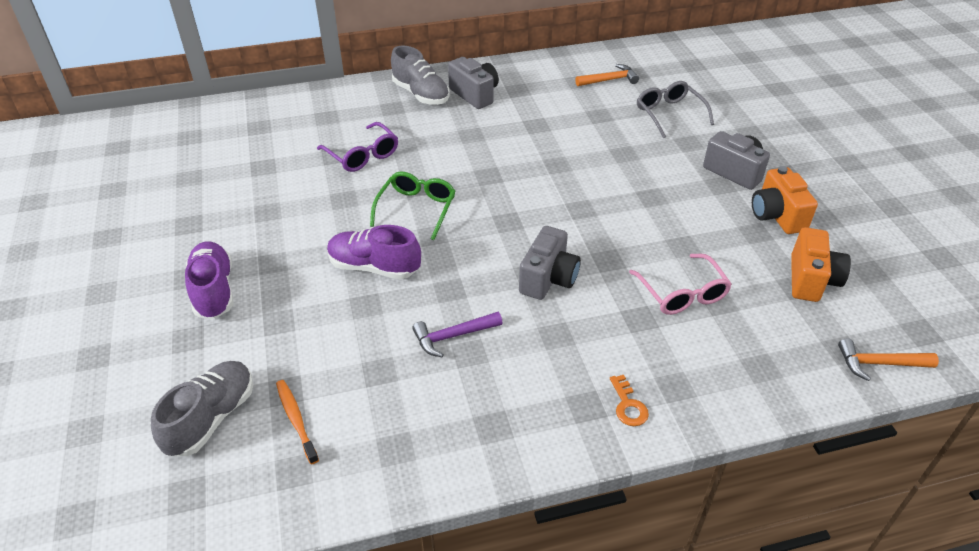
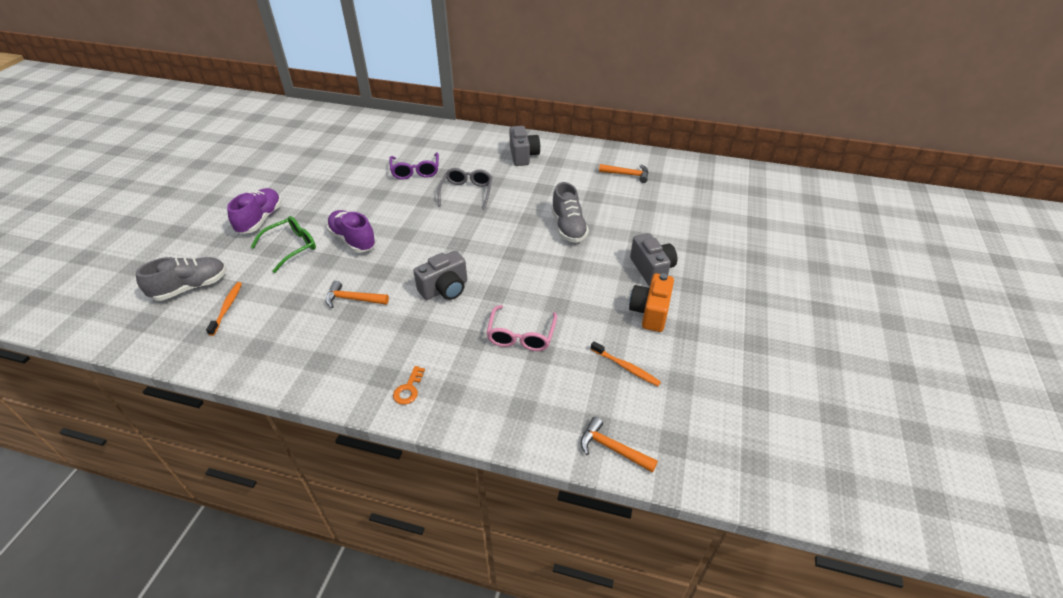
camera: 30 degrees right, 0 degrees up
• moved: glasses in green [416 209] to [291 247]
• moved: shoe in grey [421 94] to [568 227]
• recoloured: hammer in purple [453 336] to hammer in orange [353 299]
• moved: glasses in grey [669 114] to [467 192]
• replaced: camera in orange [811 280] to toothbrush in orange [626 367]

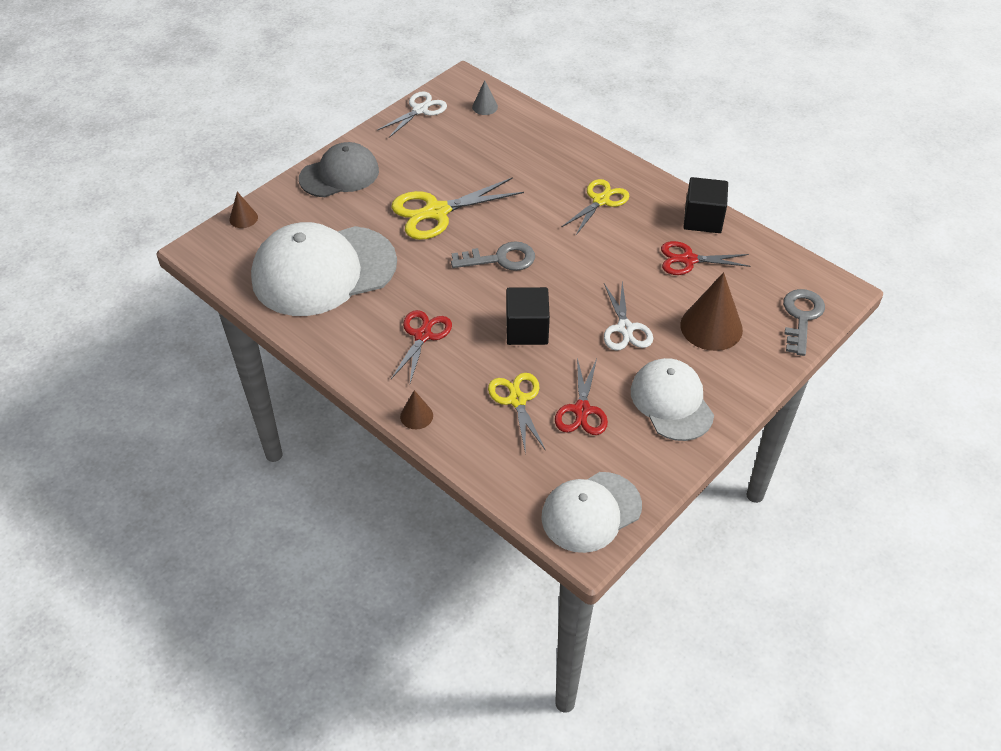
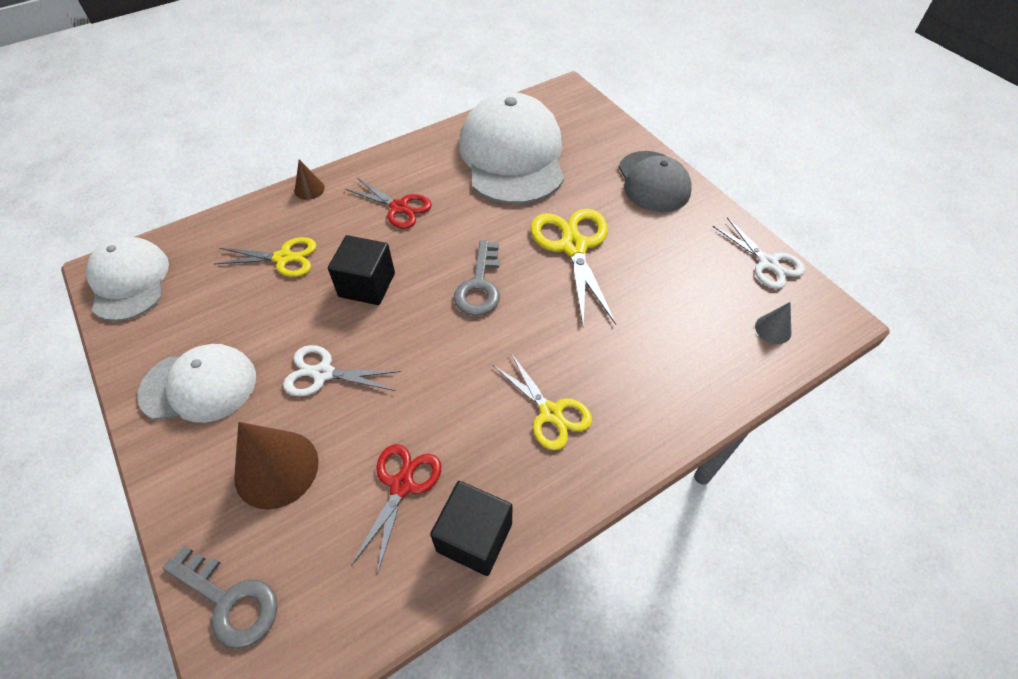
camera: 105 degrees right, 5 degrees up
• removed: cone in brown [243 218]
• removed: scissors in red [582 410]

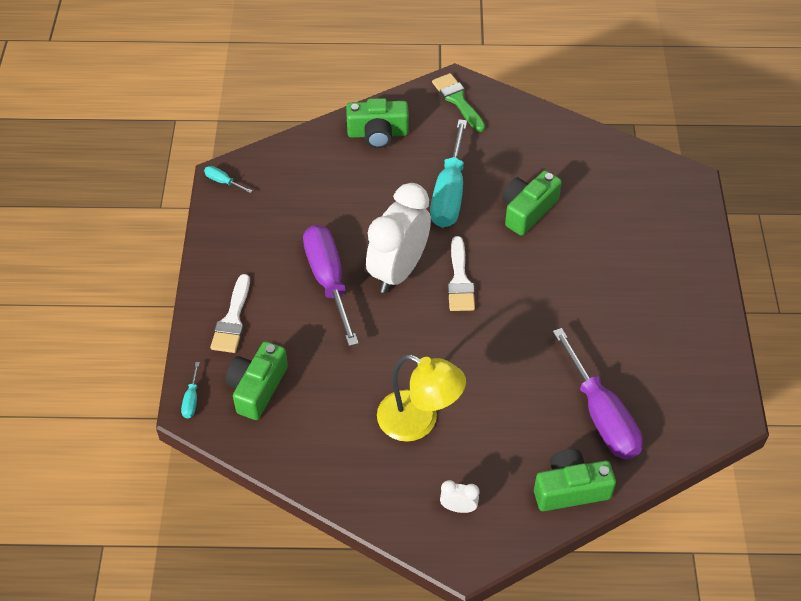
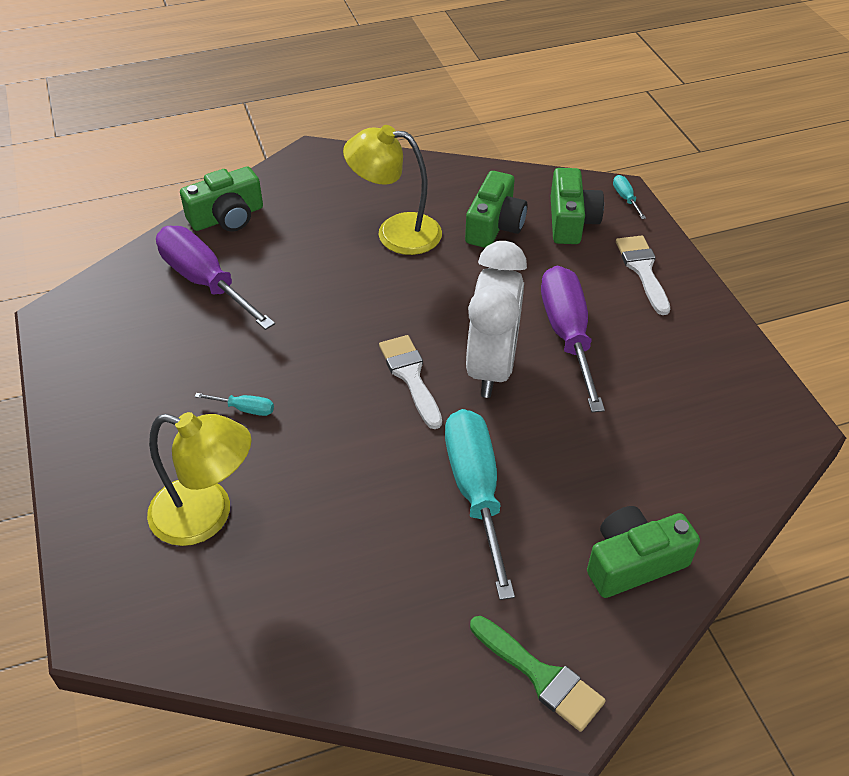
camera: 160 degrees right, 5 degrees down
• moved: screwdriver in turquoise [223 182] to [245 409]
• turned: screwdriver in purple [328 280] = [567 335] 150 degrees counterclockwise
• removed: clock in white [458 507]
• moved: camera in green [527 211] to [494 225]
• added: lamp in yellow [206 516]

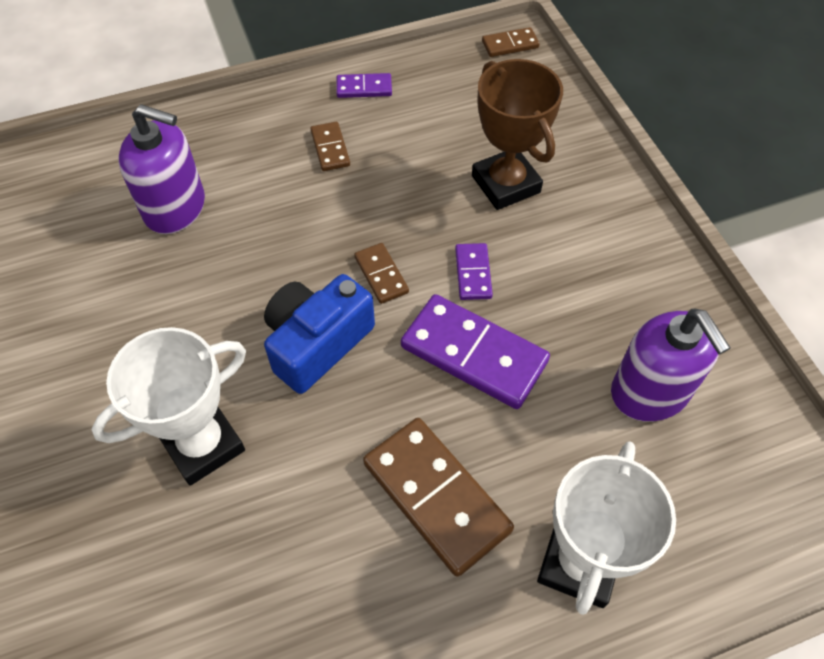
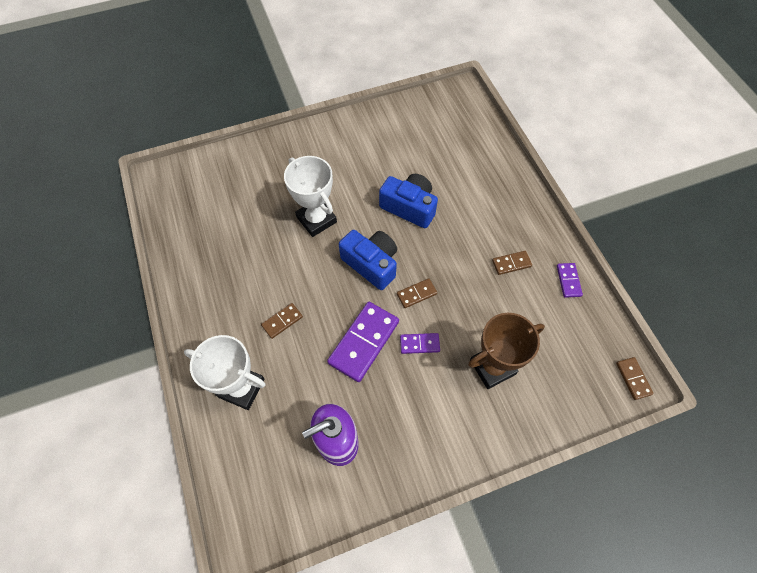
camera: 90 degrees right, 5 degrees up
• removed: soap dispenser in purple [175 208]
• resized: domino in brown [436 497] = [282 321] x0.51
• added: camera in blue [409 207]

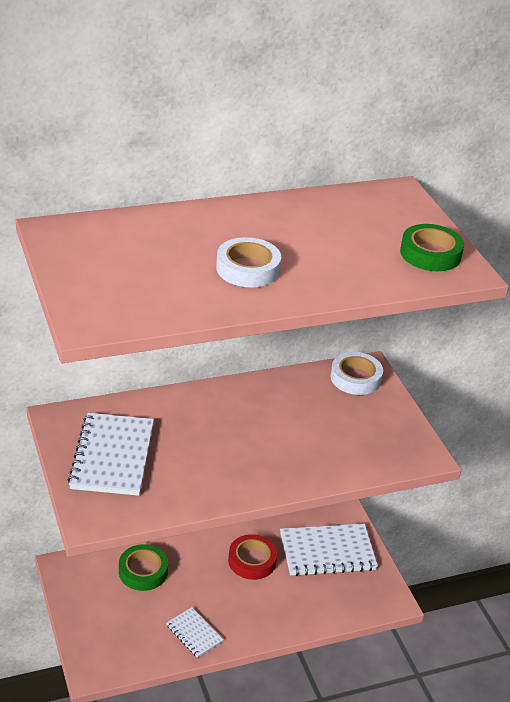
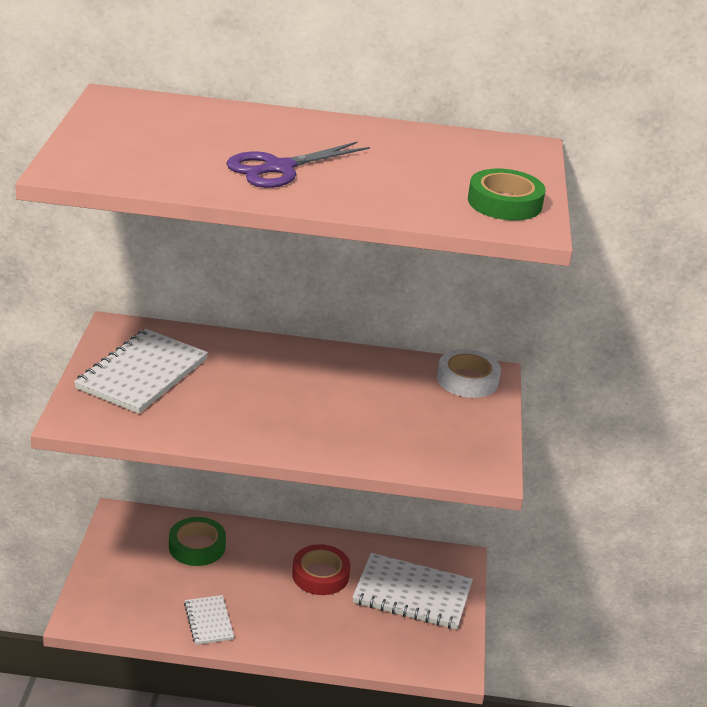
camera: 25 degrees right, 5 degrees down
• replaced: tape in white [248 269] to scissors in purple [279 168]

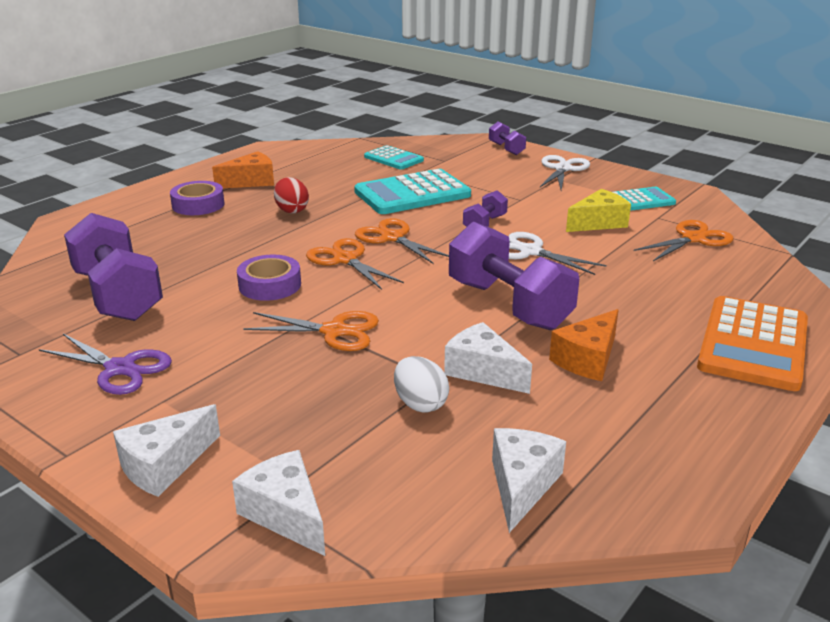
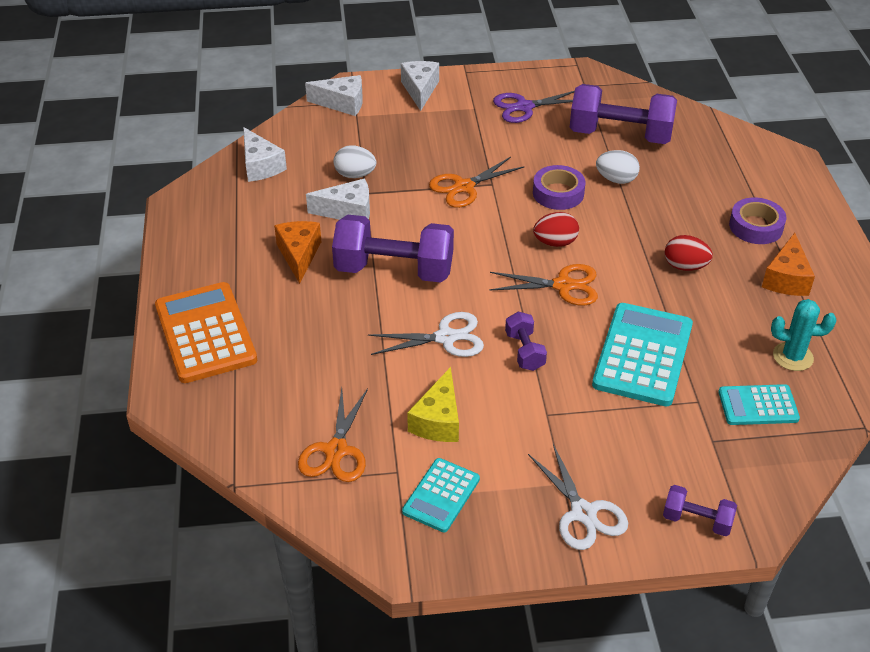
camera: 135 degrees right, 15 degrees up
• replaced: scissors in orange [345 259] to egg in red [555 242]
• added: egg in white [616 179]
• added: cactus in turquoise [792 357]

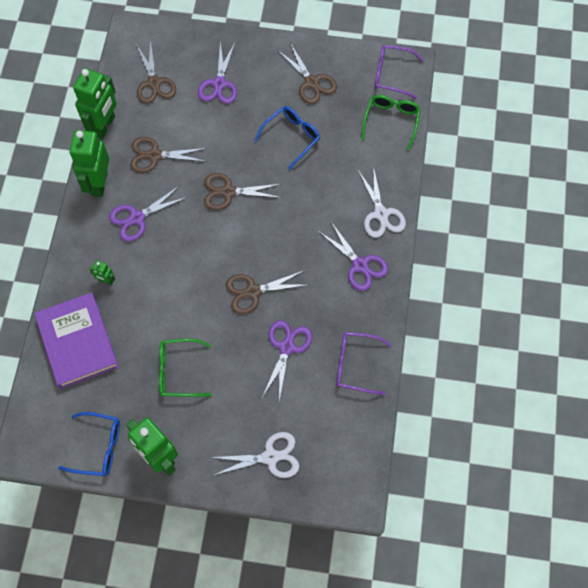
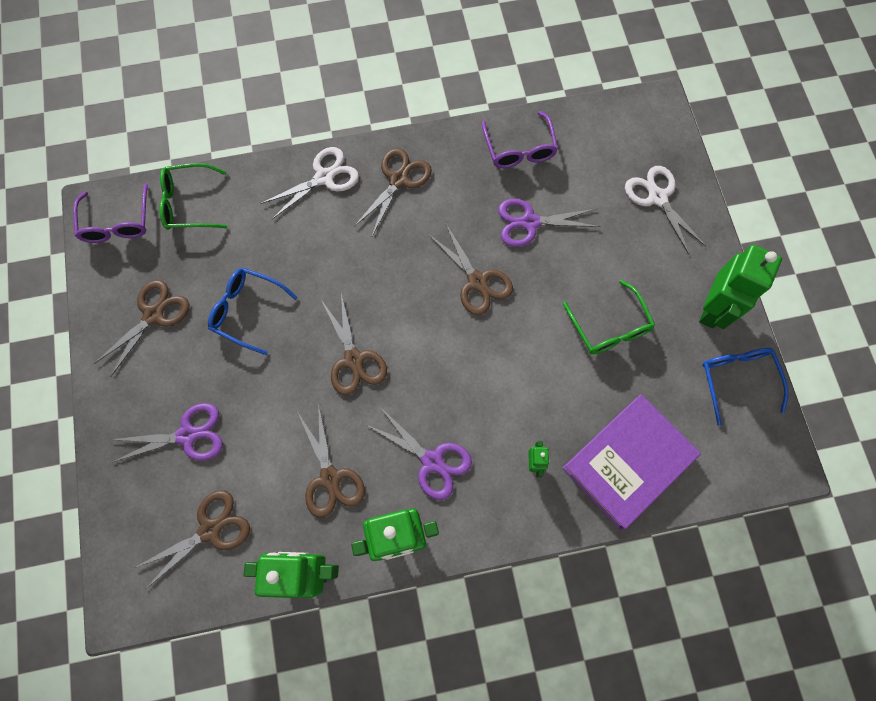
camera: 110 degrees left, 5 degrees up
• recoloured: scissors in purple [360 265] to scissors in brown [398 180]

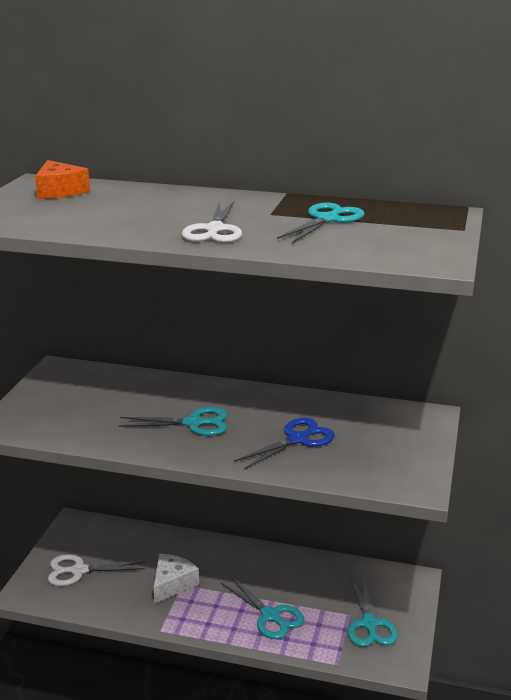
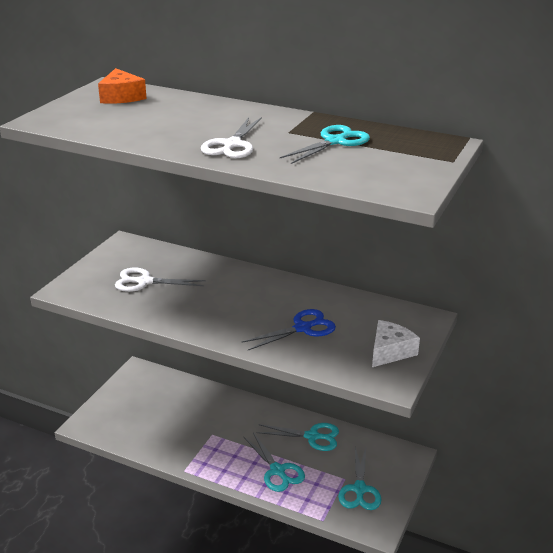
camera: 10 degrees right, 5 degrees up
• moved: scissors in white [79 571] to [144 281]
• moved: scissors in turquoise [194 423] to [312 436]
• moved: cheese in white [172 584] to [390 351]

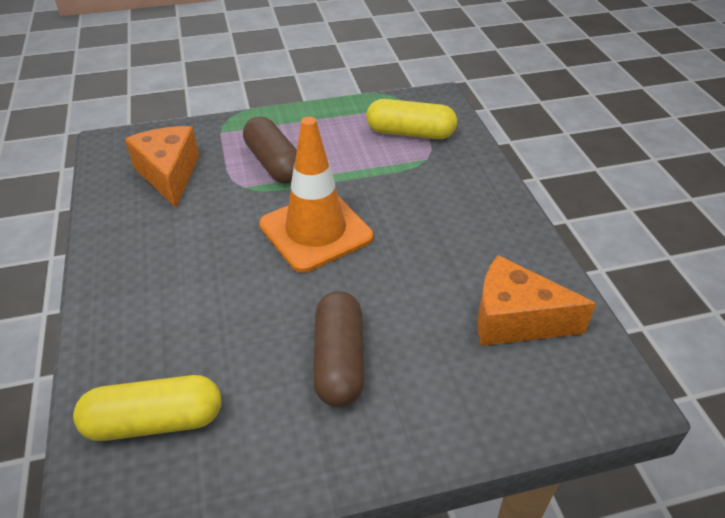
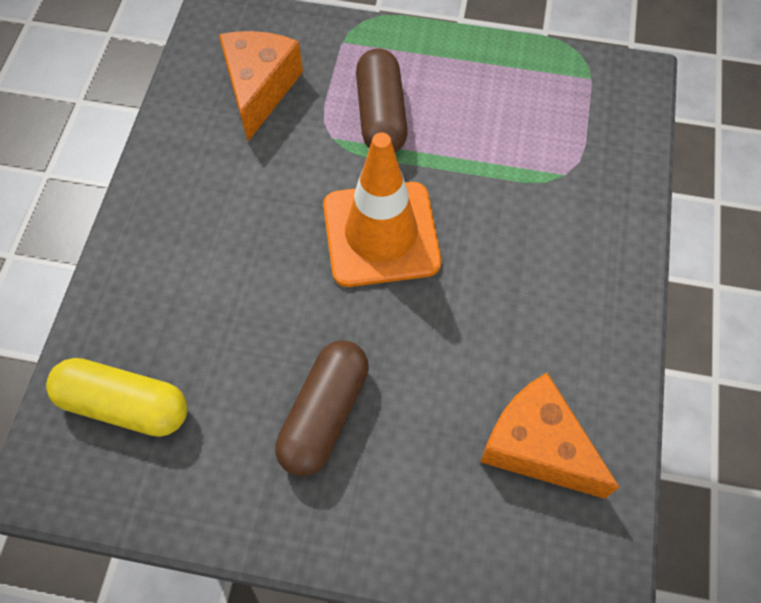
camera: 25 degrees right, 20 degrees up
• removed: capsule in yellow [410 133]

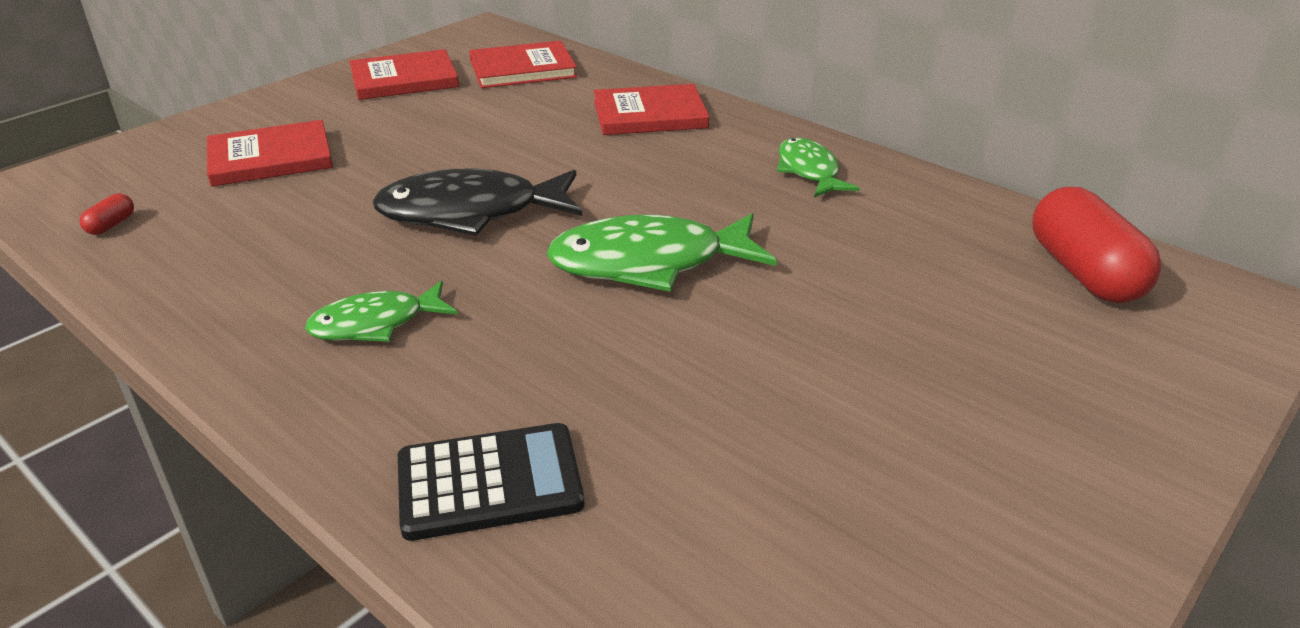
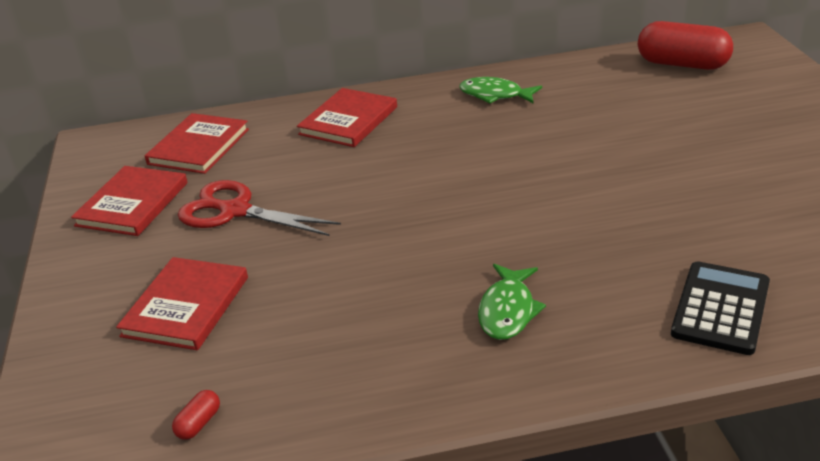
camera: 50 degrees left, 0 degrees up
• turned: capsule in red [111 225] = [199 423] 60 degrees clockwise
• removed: fish in black [471 212]
• removed: fish in green [649 263]
• added: scissors in red [235 211]

